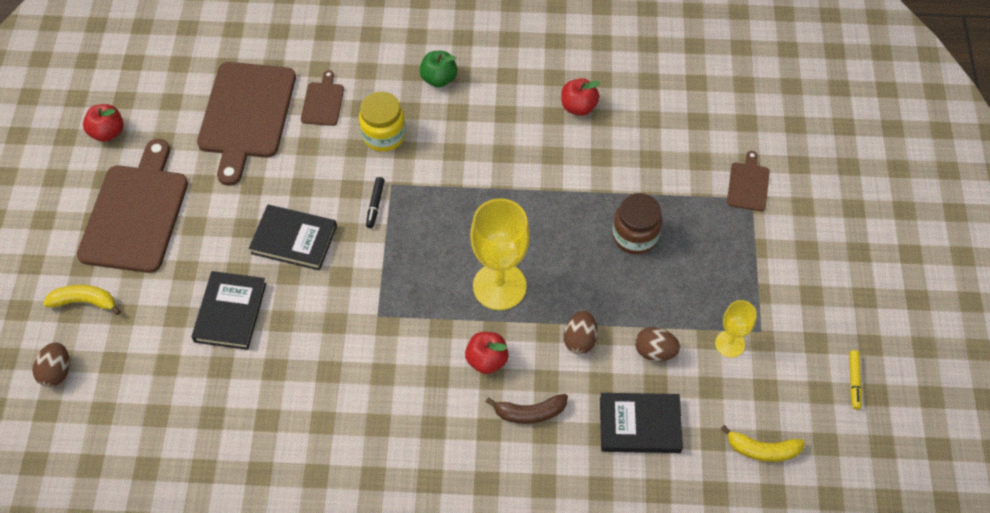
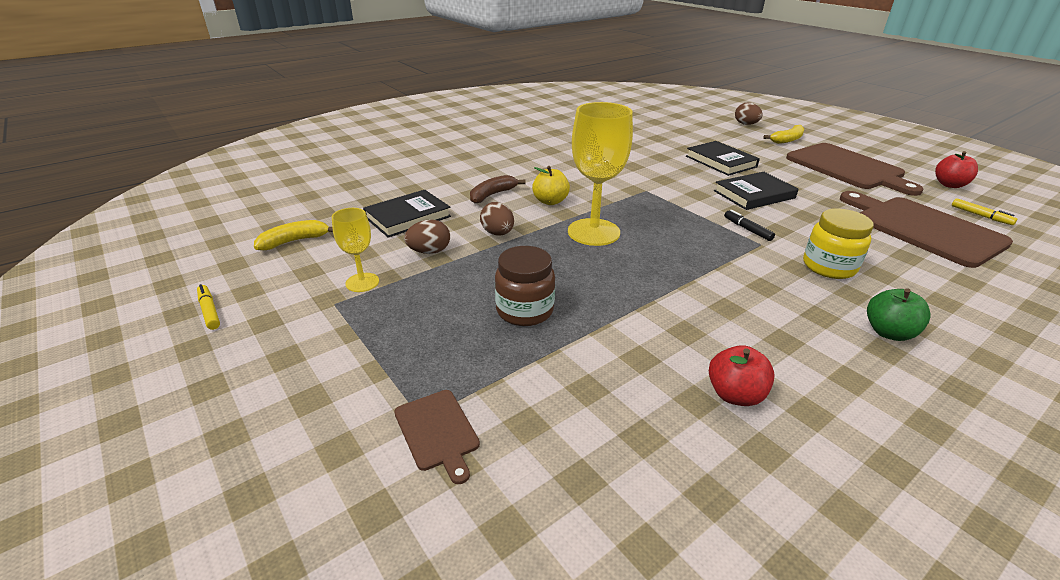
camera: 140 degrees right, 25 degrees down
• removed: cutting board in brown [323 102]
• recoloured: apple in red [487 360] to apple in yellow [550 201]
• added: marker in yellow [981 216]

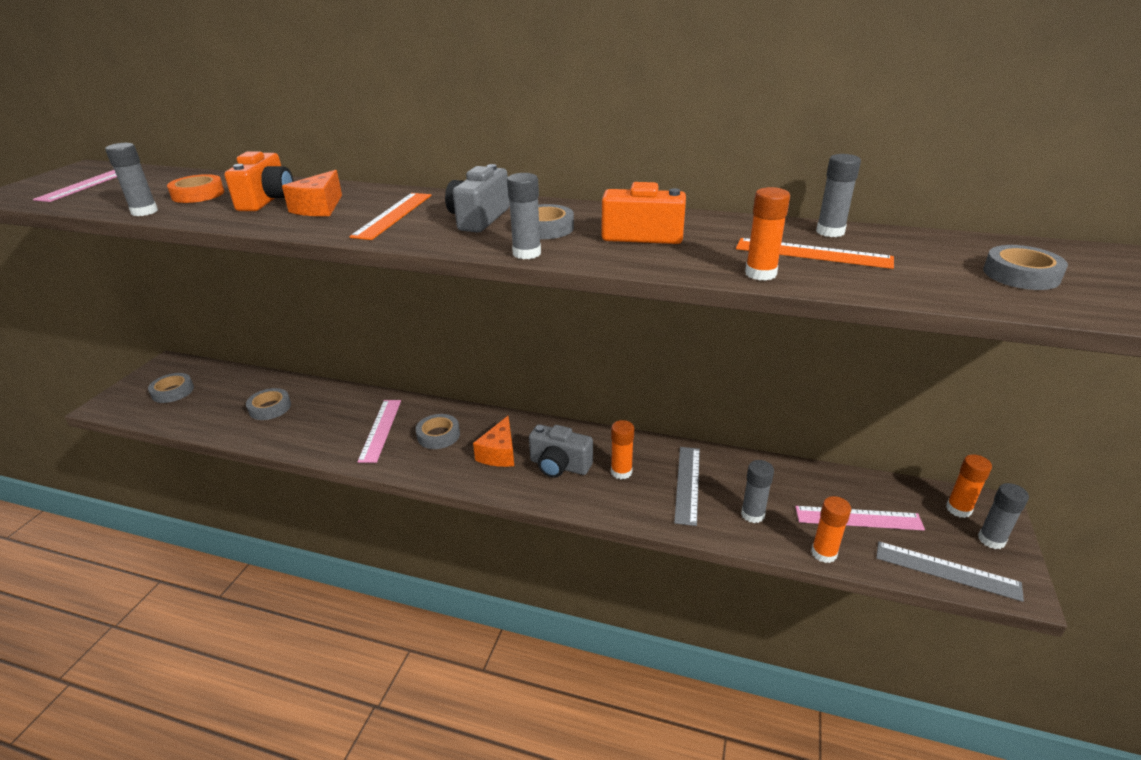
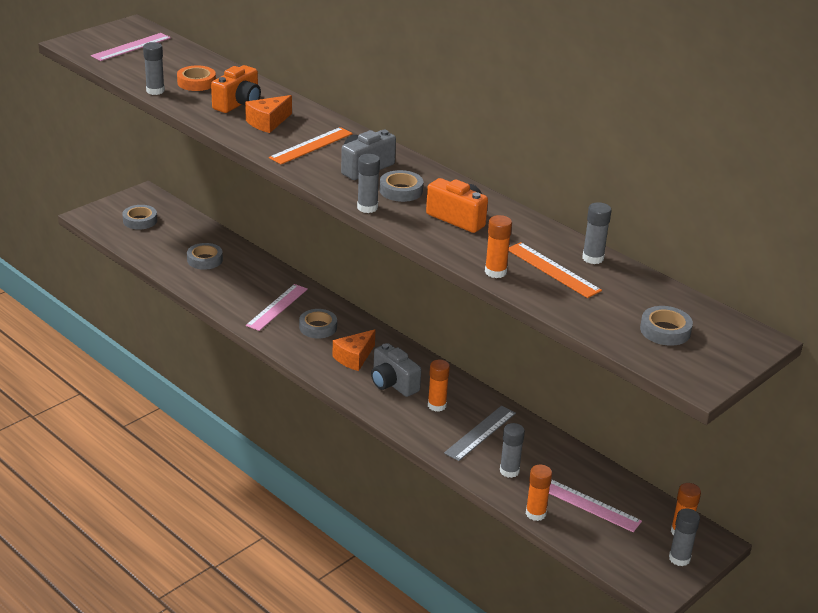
camera: 25 degrees right, 0 degrees up
• removed: ruler in grey [947 570]

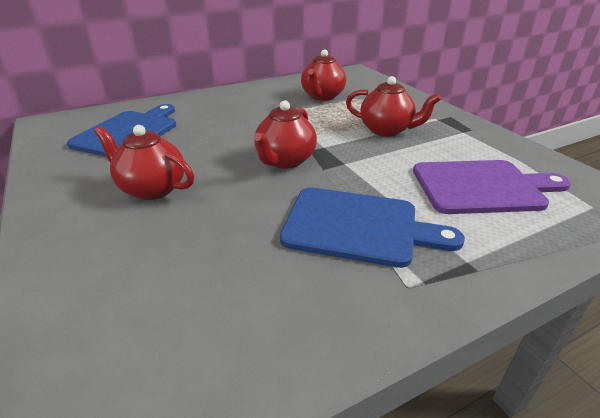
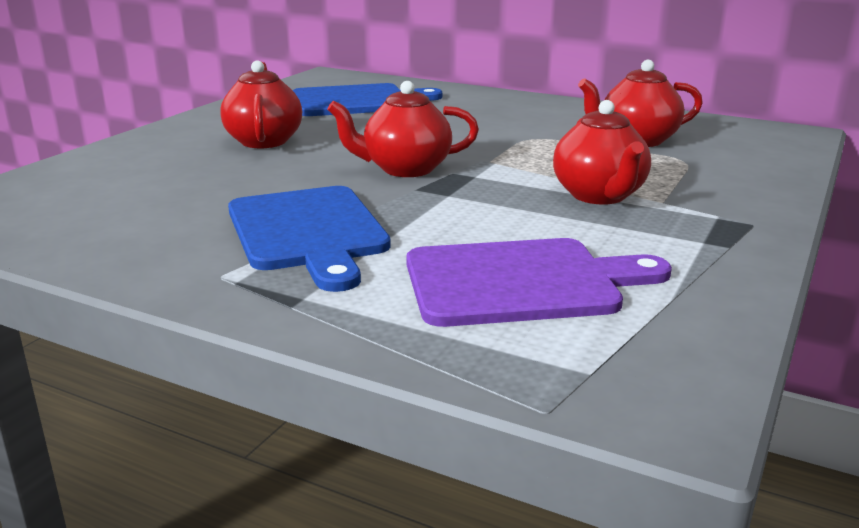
camera: 55 degrees right, 10 degrees down
• turned: cutting board in purple [482 187] = [521 282] 60 degrees counterclockwise

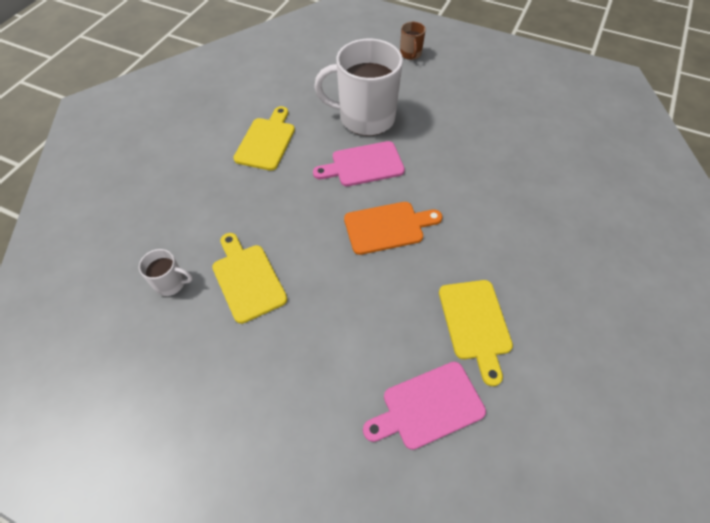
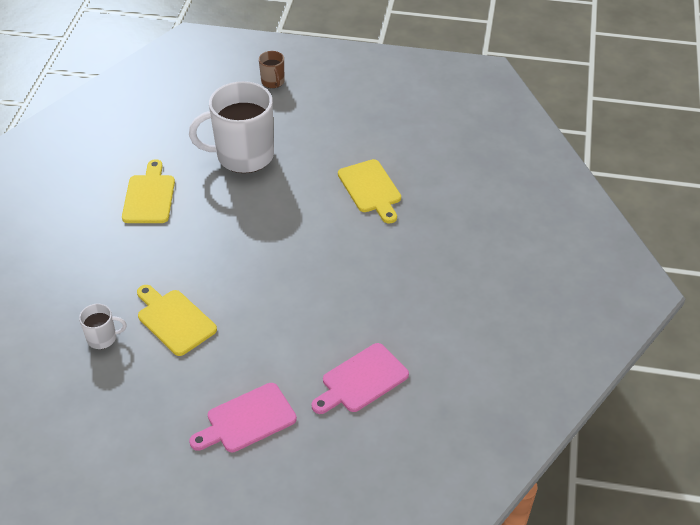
camera: 15 degrees left, 10 degrees down
• moved: cutting board in pink [363 165] to [247 420]
• removed: cutting board in orange [388 227]
• moved: cutting board in yellow [475 324] to [371 189]

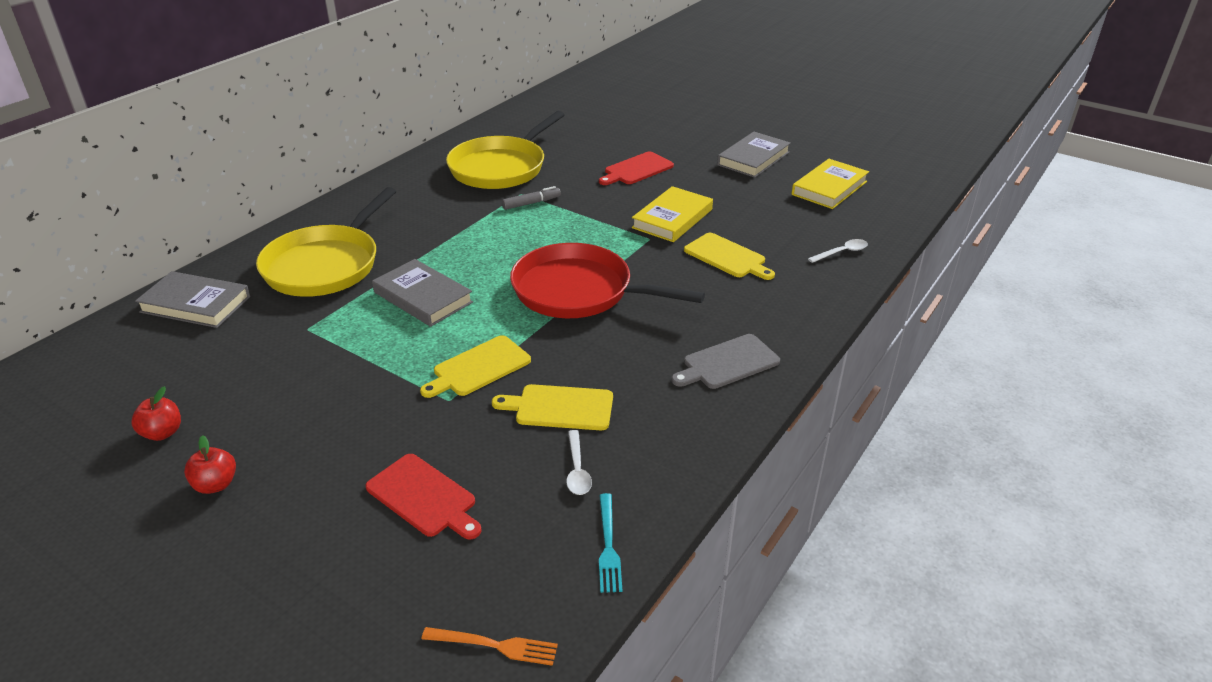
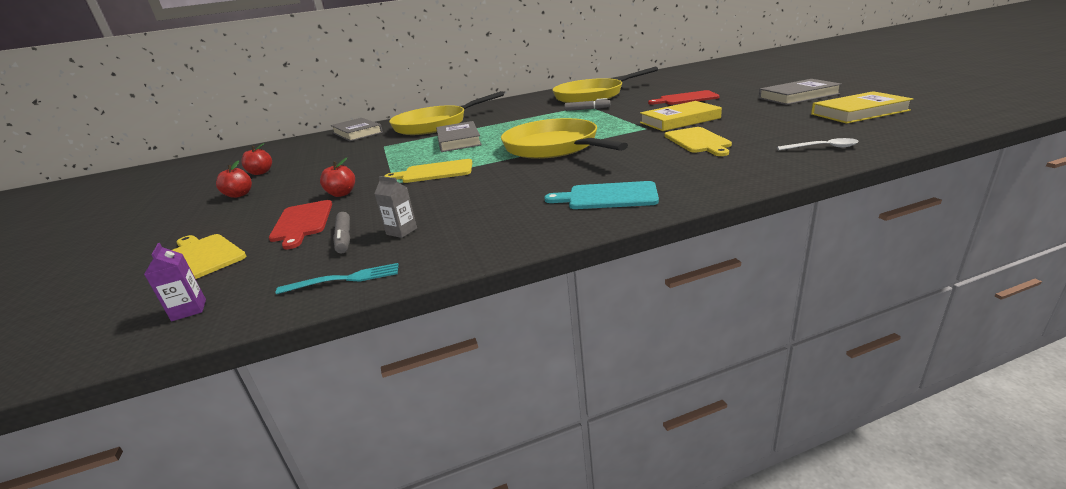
camera: 40 degrees right, 10 degrees down
• replaced: fork in orange [495 645] to carton in purple [189 310]
• moved: cutting board in yellow [560 407] to [203 255]
• recoloured: pan in red [579 291] to pan in yellow [554 147]
• replaced: spoon in white [577 470] to carton in grey [401 231]
• turned: fork in turquoise [608 546] = [344 279] 135 degrees counterclockwise
• recoloured: cutting board in grey [727 363] to cutting board in turquoise [608 196]
• added: apple in red [342 194]
• added: marker in grey [344 238]

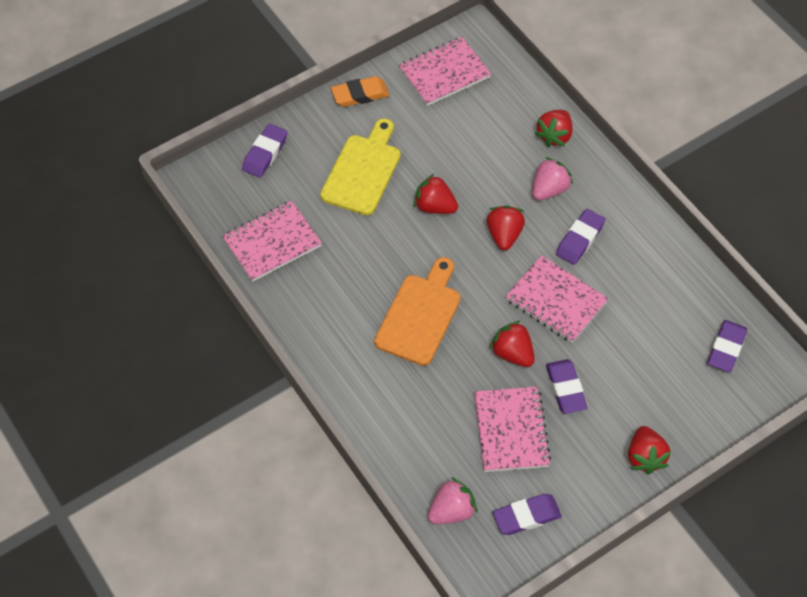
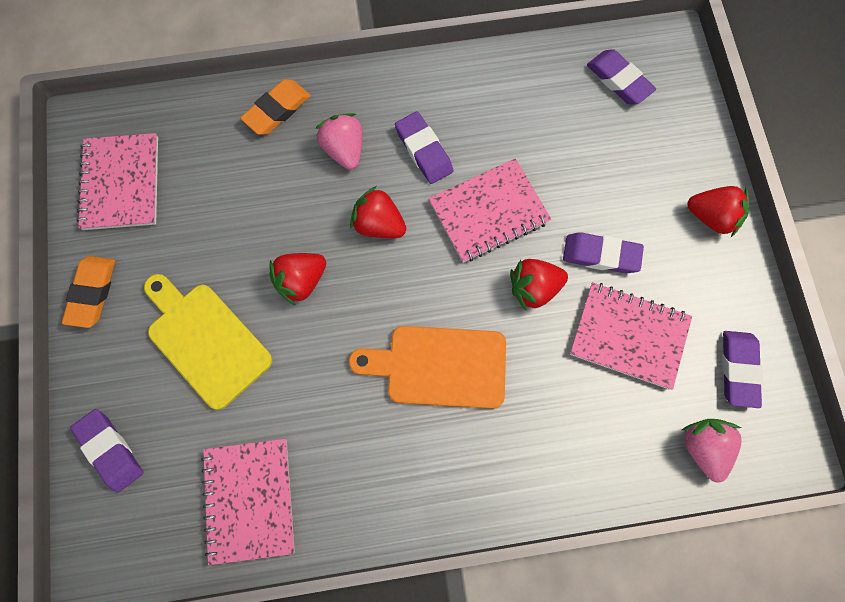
camera: 65 degrees left, 15 degrees up
• turned: cutting board in orange [420 315] = [439 366] 45 degrees counterclockwise
• replaced: strawberry in red [554 136] to eraser in orange [277 110]

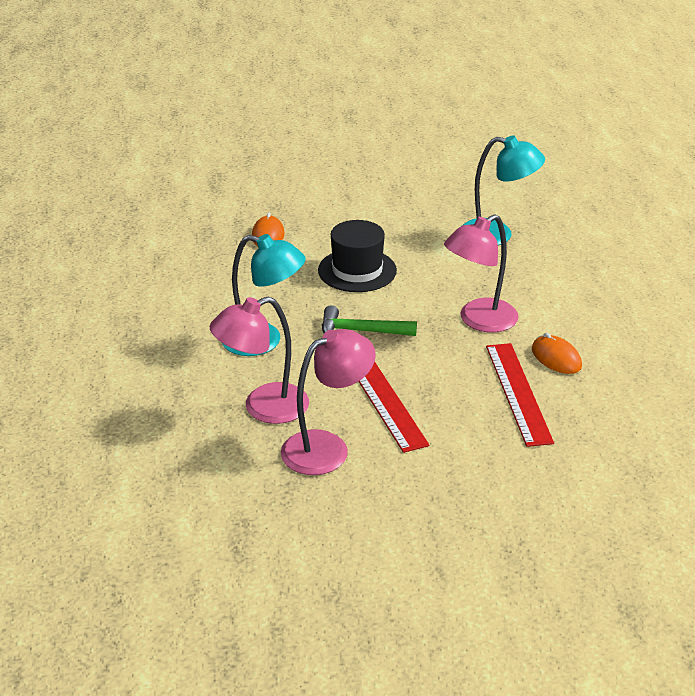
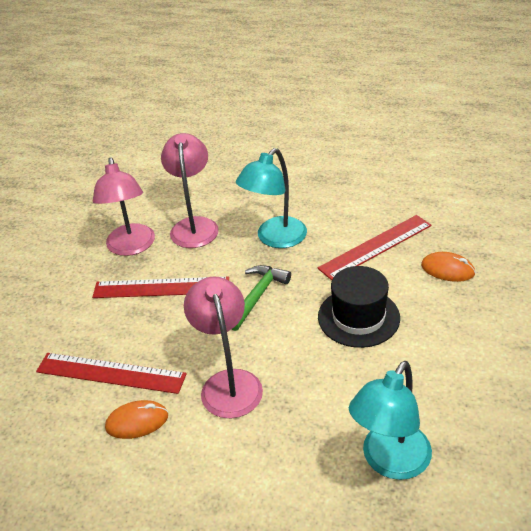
camera: 115 degrees right, 5 degrees up
• added: ruler in red [375 246]

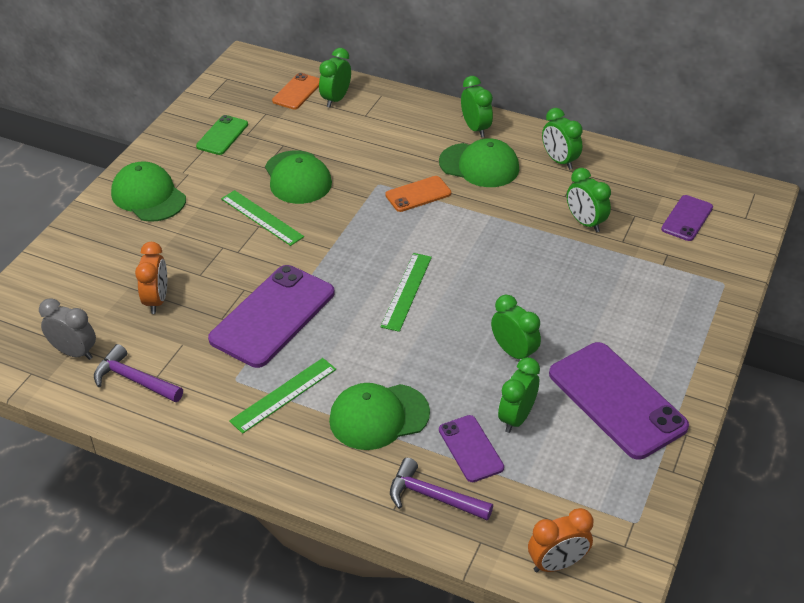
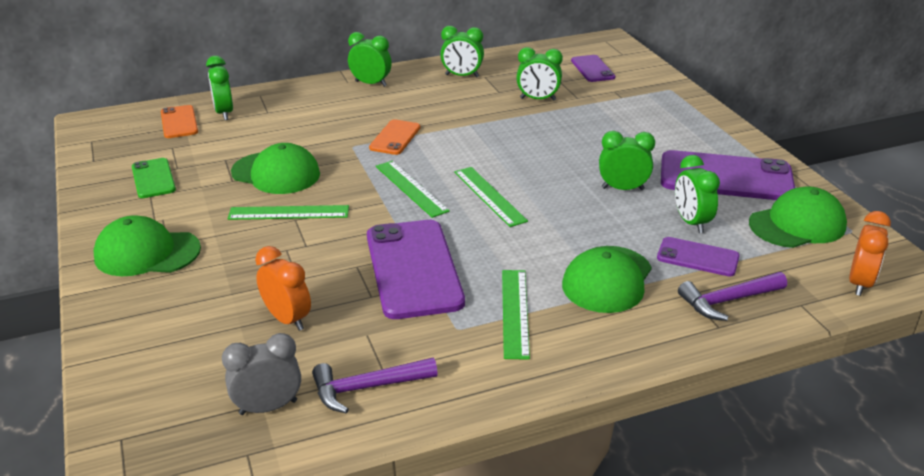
camera: 45 degrees left, 10 degrees down
• moved: cap in green [479 165] to [797 224]
• added: ruler in green [411 188]

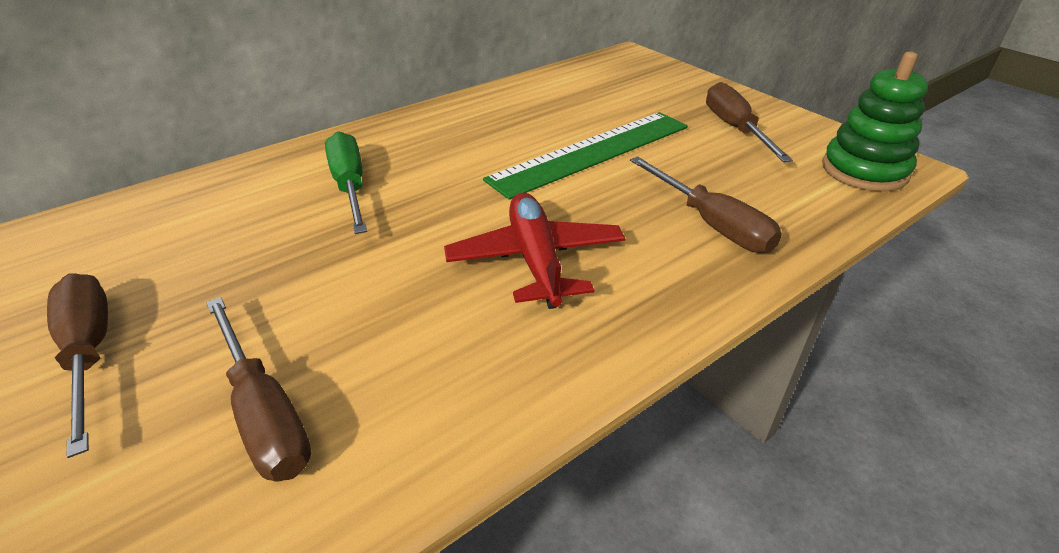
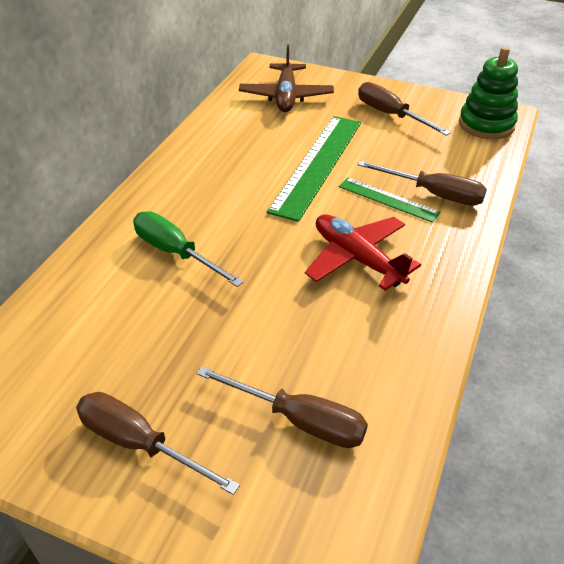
camera: 30 degrees left, 5 degrees up
• added: plane in brown [286 96]
• added: ruler in green [388 199]

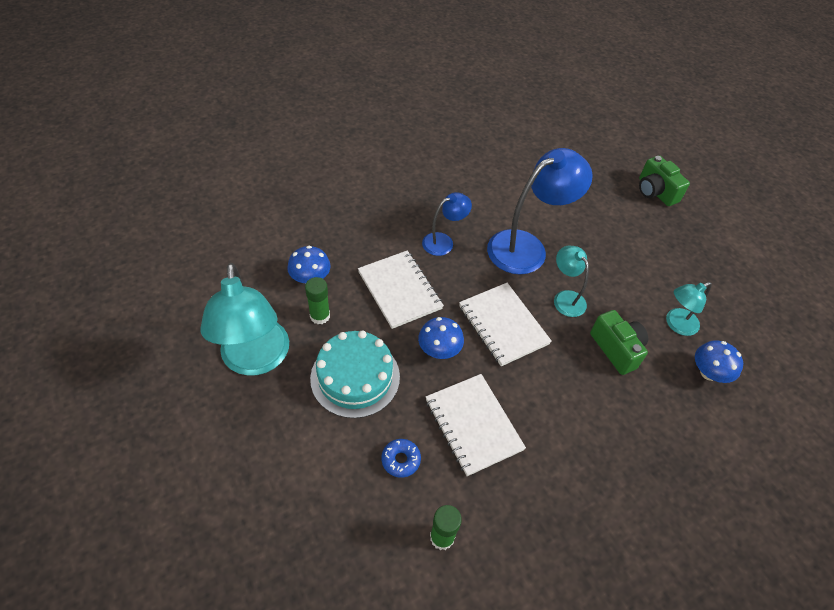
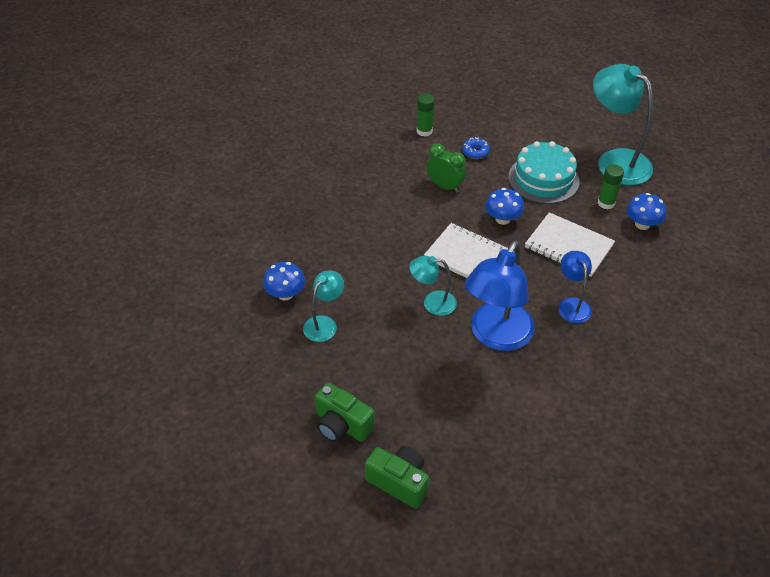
camera: 155 degrees right, 5 degrees down
• turned: lamp in blue [443 242] = [572 305] 135 degrees clockwise
• replaced: notebook in white [473 425] to clock in green [445 186]
• turned: lamp in turquoise [565 298] = [432 303] 150 degrees clockwise
• moved: camera in green [616 349] to [342 425]

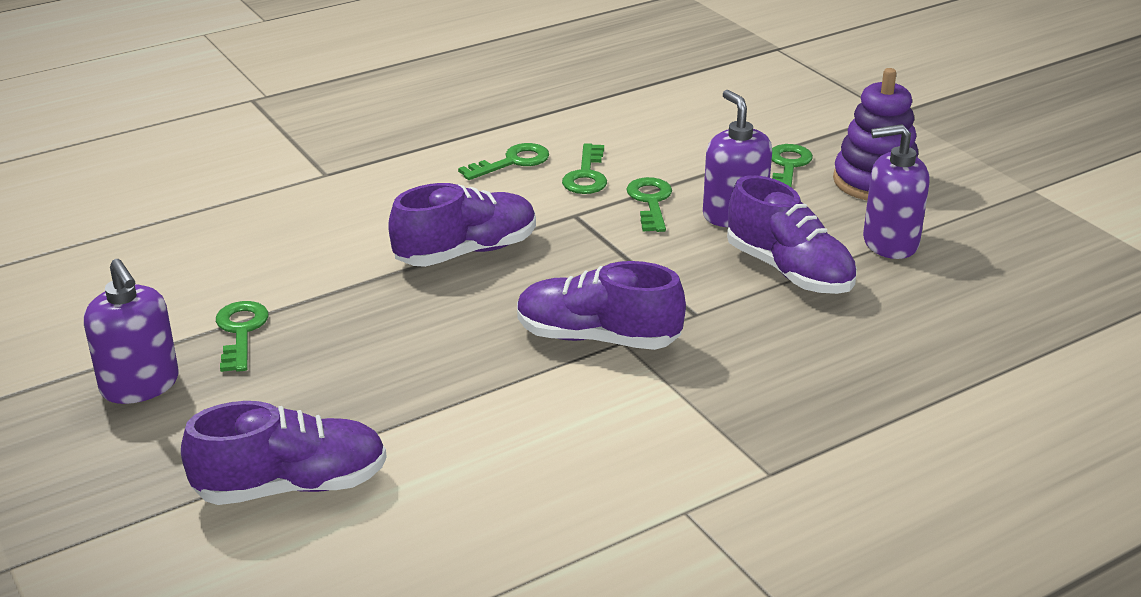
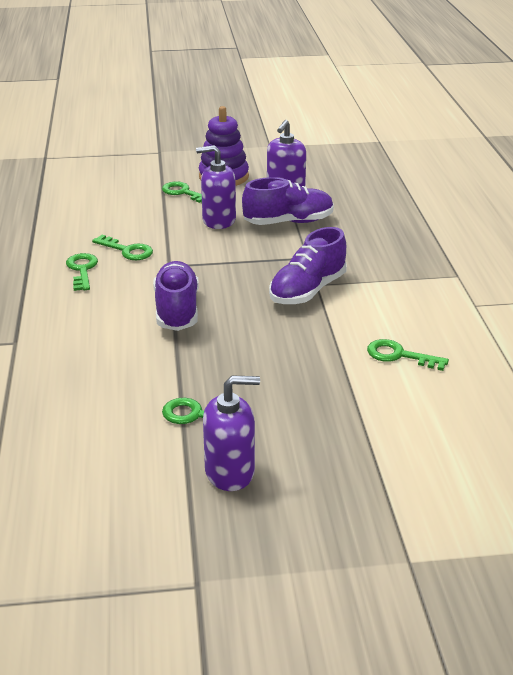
camera: 65 degrees left, 0 degrees up
• removed: shoe in purple [292 486]
• moved: key in green [650 202] to [399 355]

